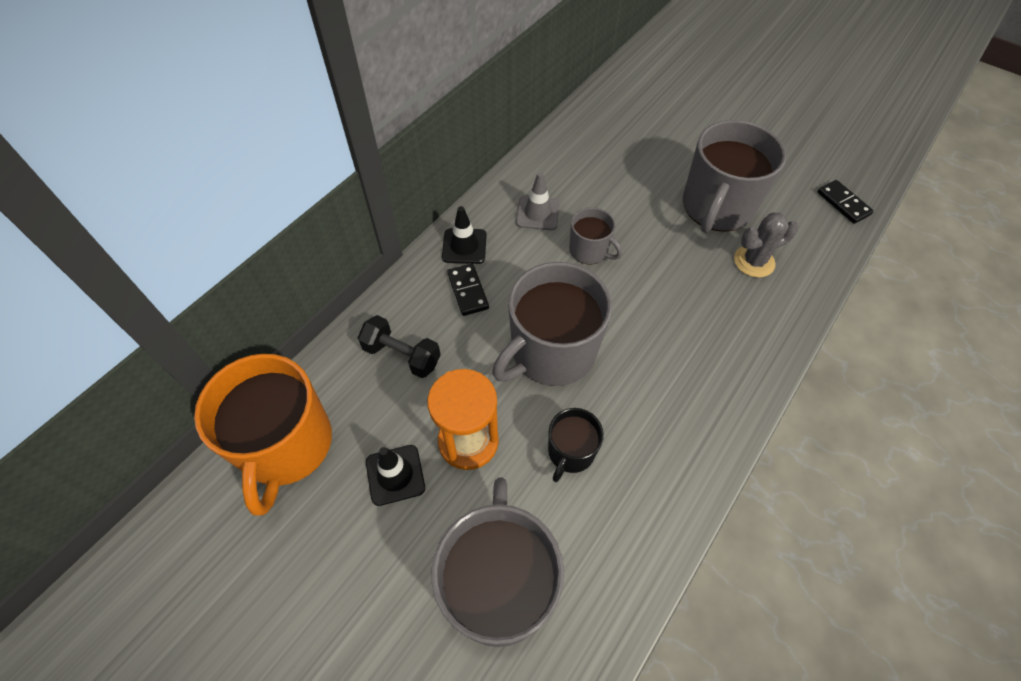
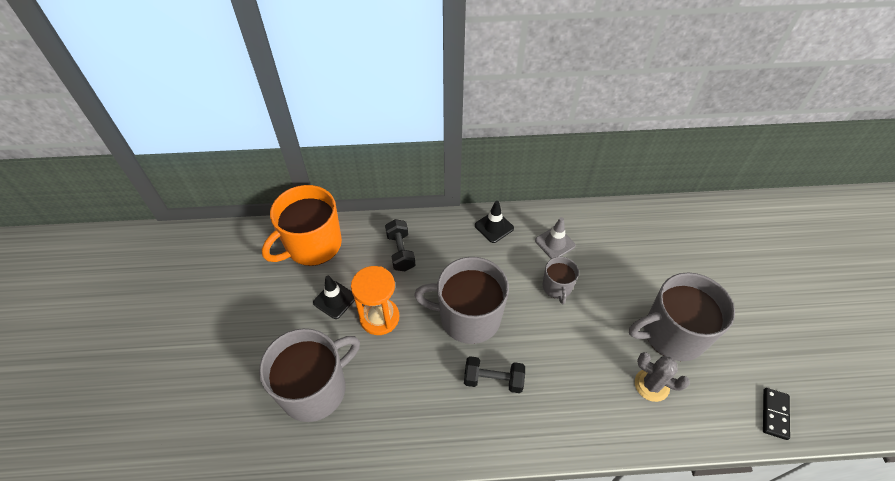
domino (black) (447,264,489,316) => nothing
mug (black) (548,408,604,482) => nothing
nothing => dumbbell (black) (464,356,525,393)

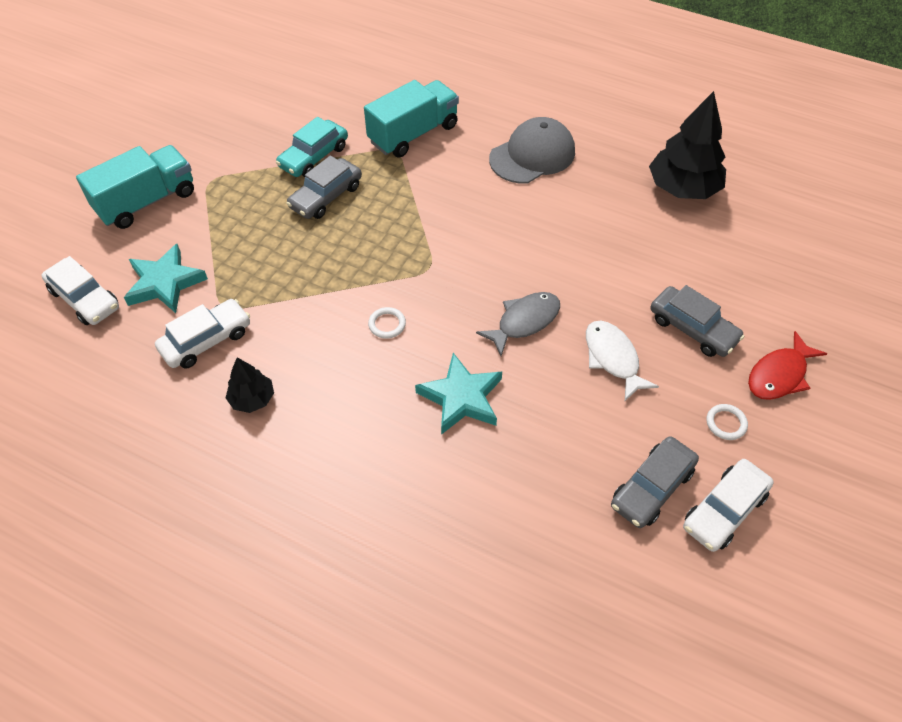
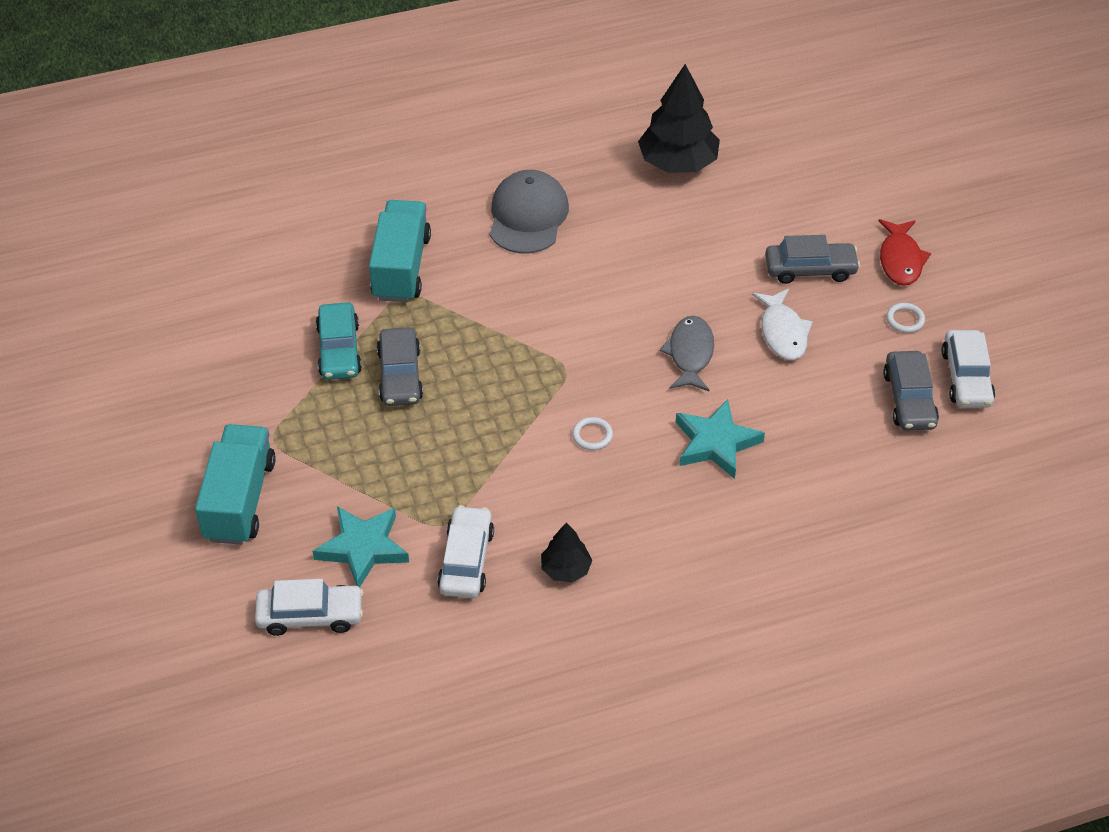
fish (white) (586,321,659,401) => fish (white) (752,289,813,360), 120 degrees counterclockwise

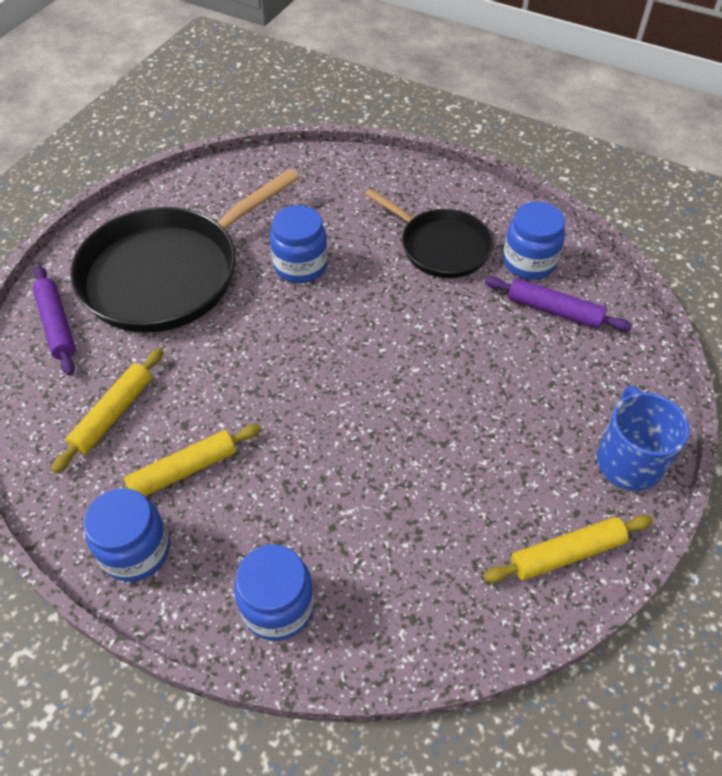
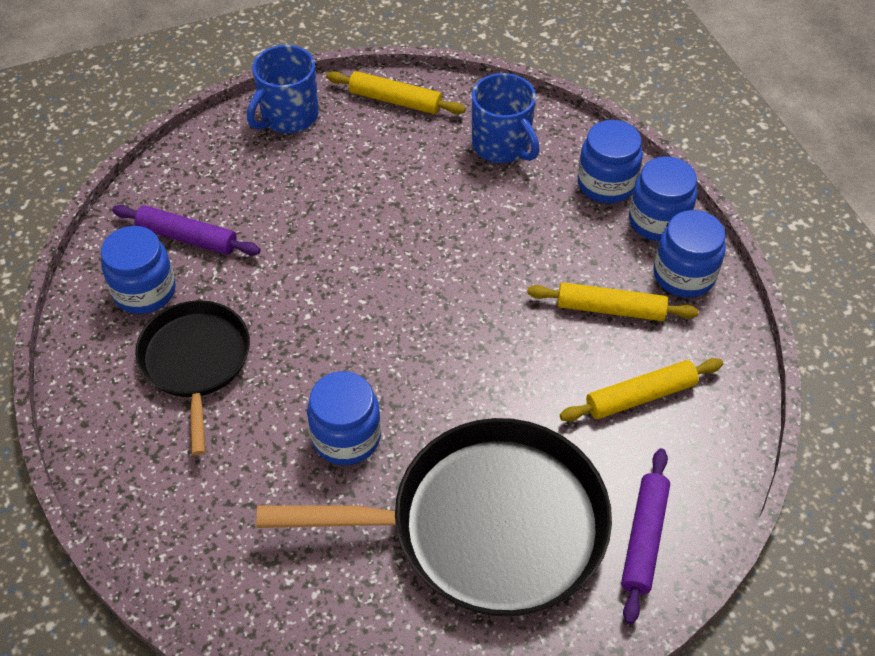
nothing => mug (blue) (472,73,539,163)
nothing => jar (blue) (629,156,697,242)
rolling pin (purple) (485,277,632,331) => rolling pin (purple) (112,205,261,256), 45 degrees counterclockwise

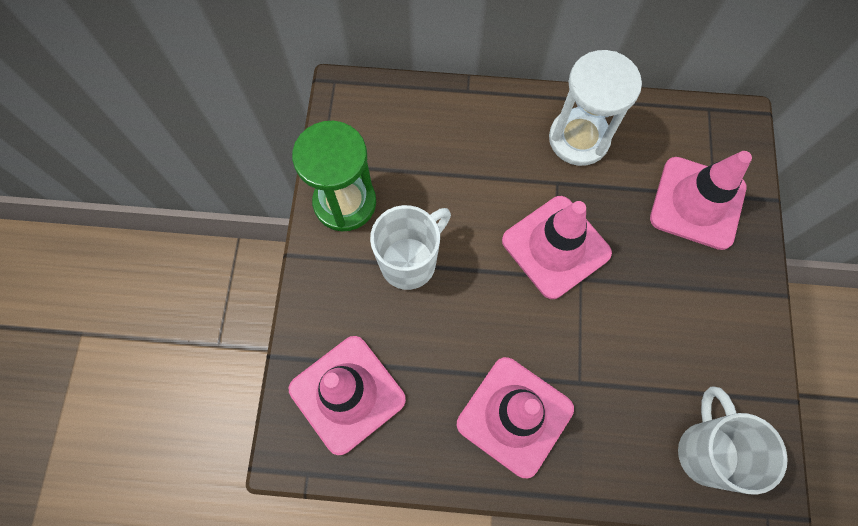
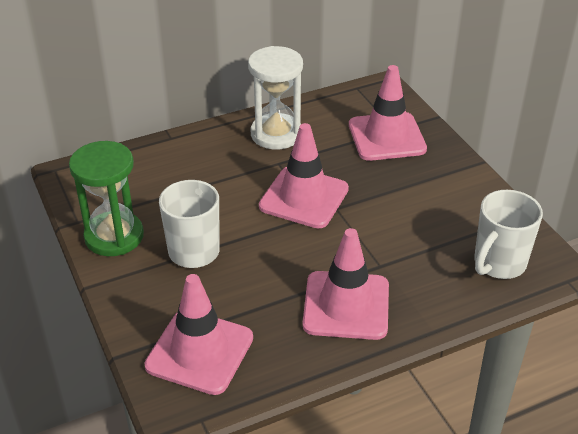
mug (white) (678,386,788,495) => mug (white) (474,190,543,279), 105 degrees counterclockwise

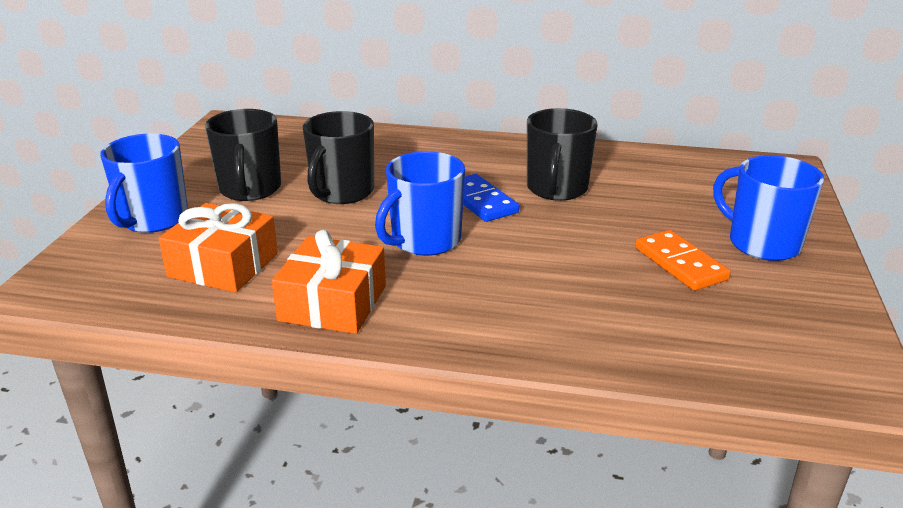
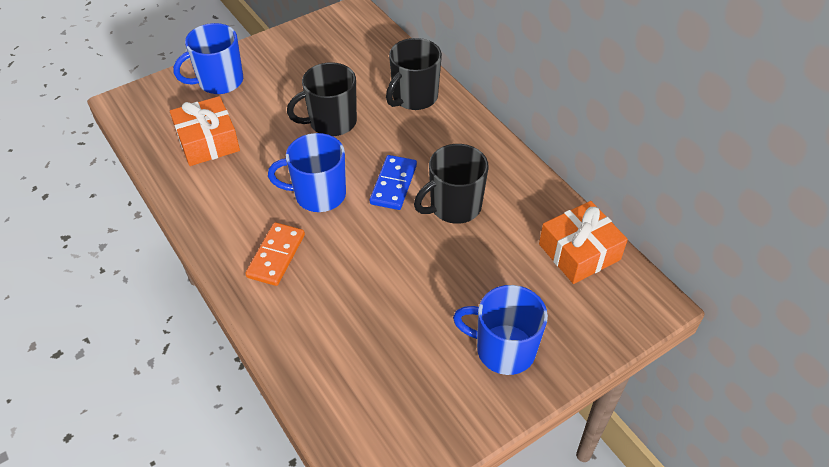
mug (black) (205,109,281,201) => mug (black) (386,38,442,110), move
gift (orange) (272,230,386,334) => gift (orange) (539,201,628,284), move
domino (orange) (635,230,731,291) => domino (orange) (245,222,305,286), move
mug (blue) (713,155,824,261) => mug (blue) (453,285,548,375), 75 degrees counterclockwise

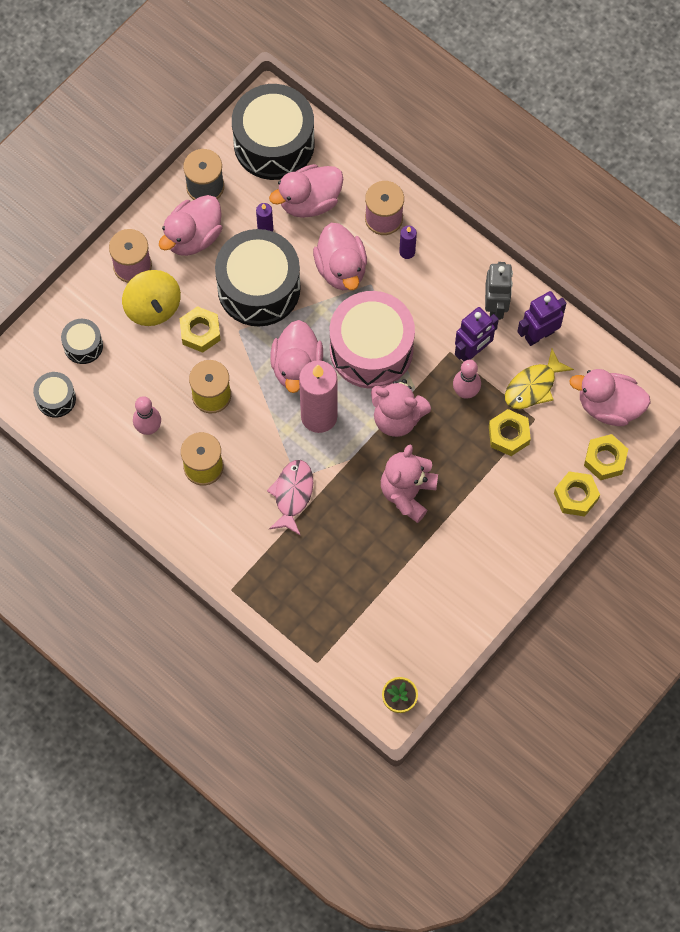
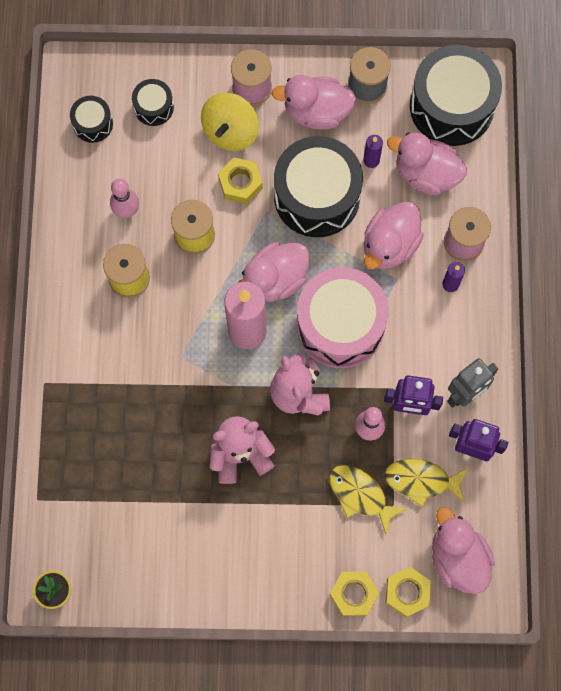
fish (pink) (267,460,314,536) => nothing
nut (yellow) (489,409,531,456) => fish (yellow) (329,465,407,534)

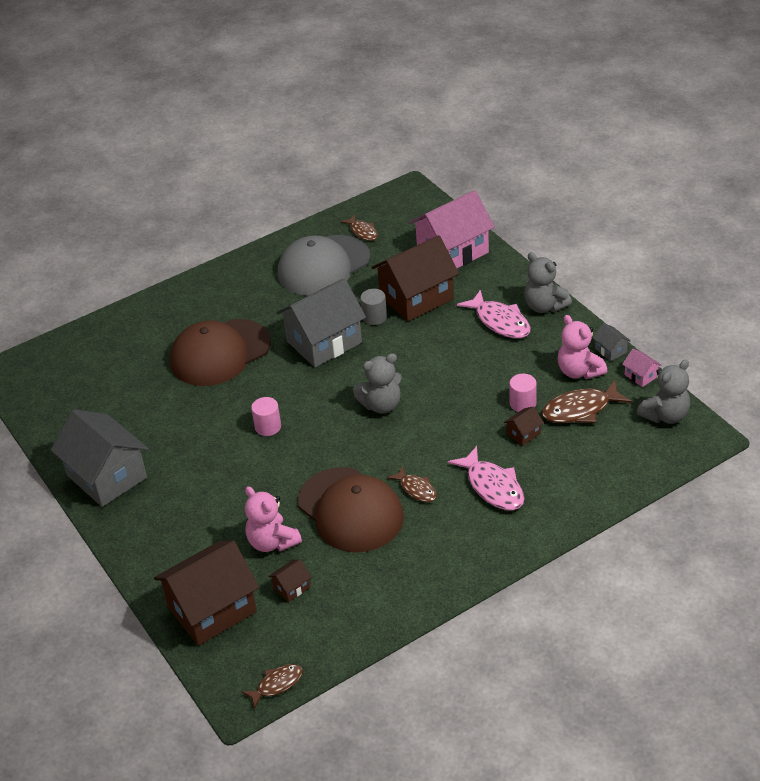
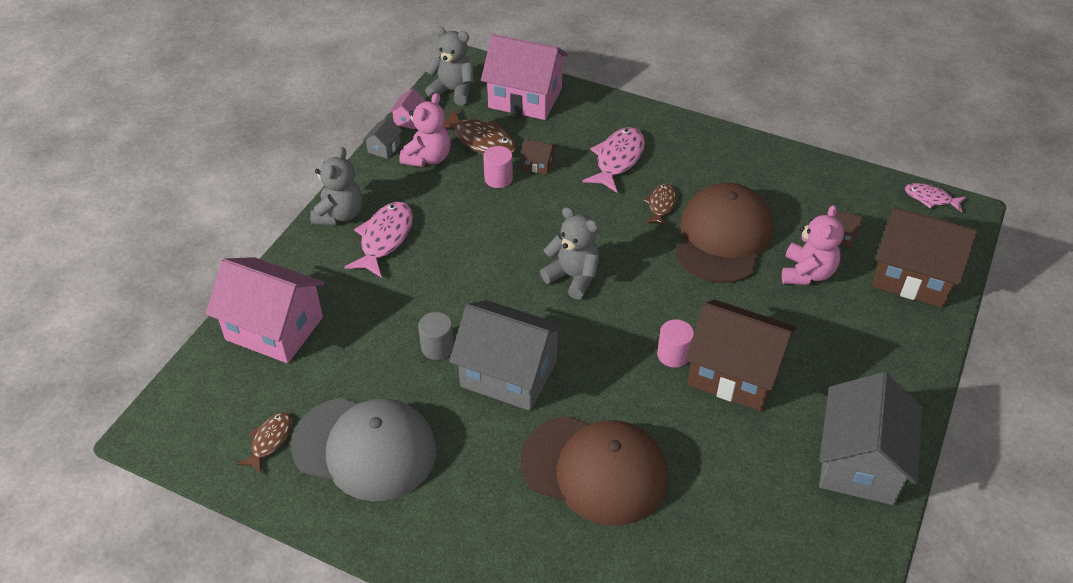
nothing => house (pink) (481,34,568,120)
house (brown) (371,235,459,321) => house (brown) (685,299,797,411), move
fish (brown) (241,664,303,709) => fish (pink) (905,183,966,212)

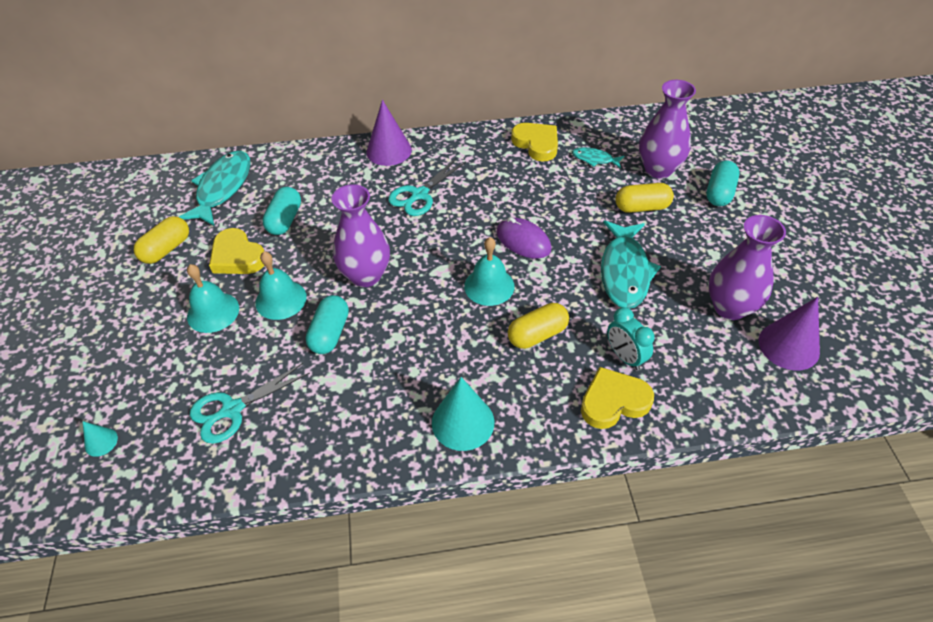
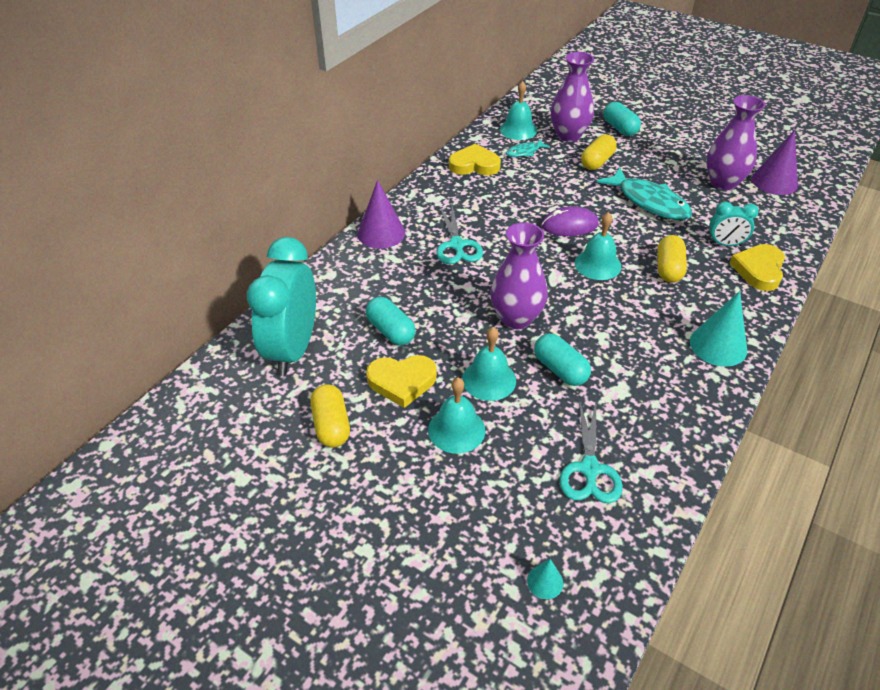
nothing => bell (turquoise) (500,81,537,140)
fish (turquoise) (179,151,251,225) => clock (turquoise) (247,237,316,376)

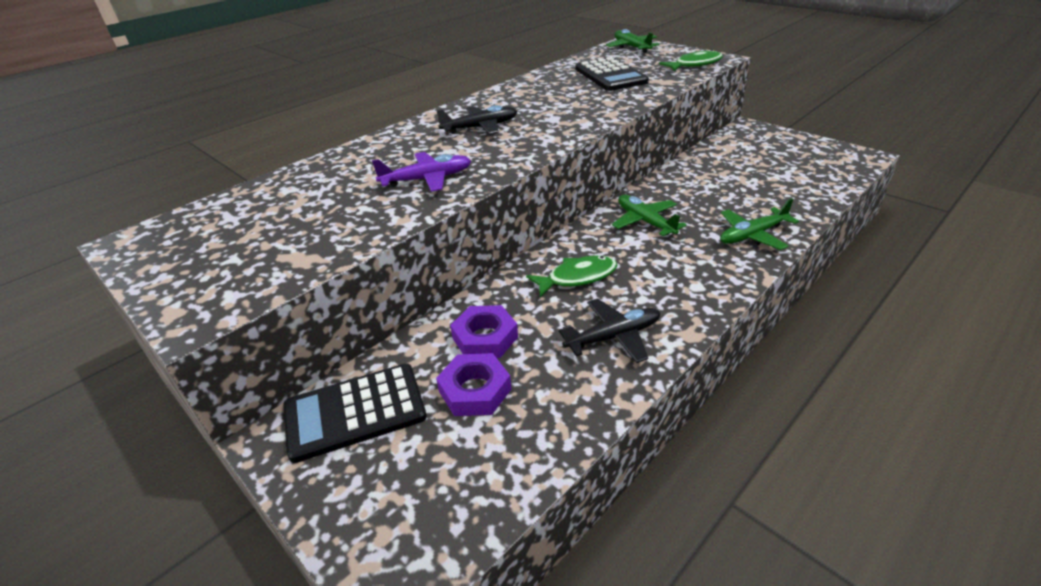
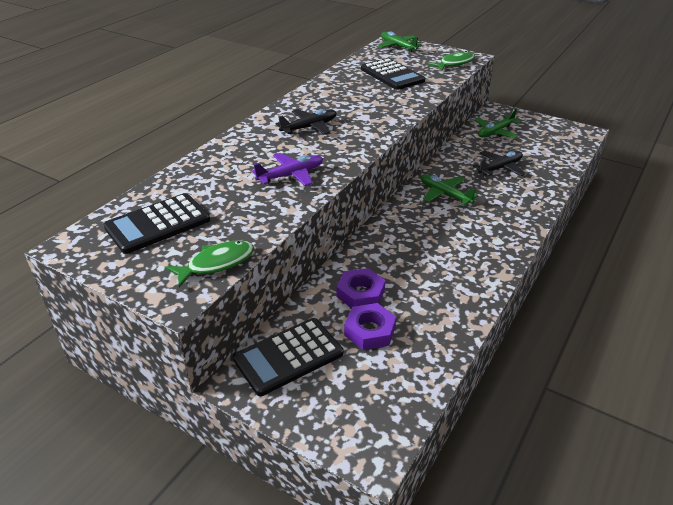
nothing => calculator (black) (103,193,210,254)
fish (green) (526,256,617,297) => fish (green) (165,240,254,287), move
plane (black) (559,298,660,363) => plane (black) (473,150,526,176), move
plane (green) (720,198,799,250) => plane (green) (474,108,521,138), move

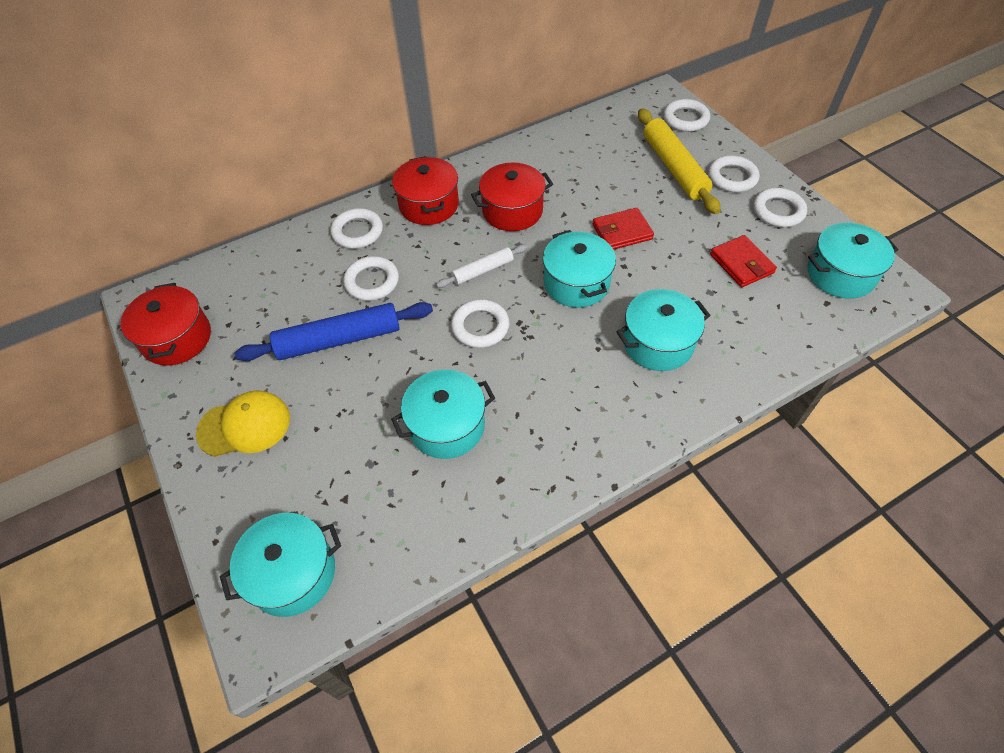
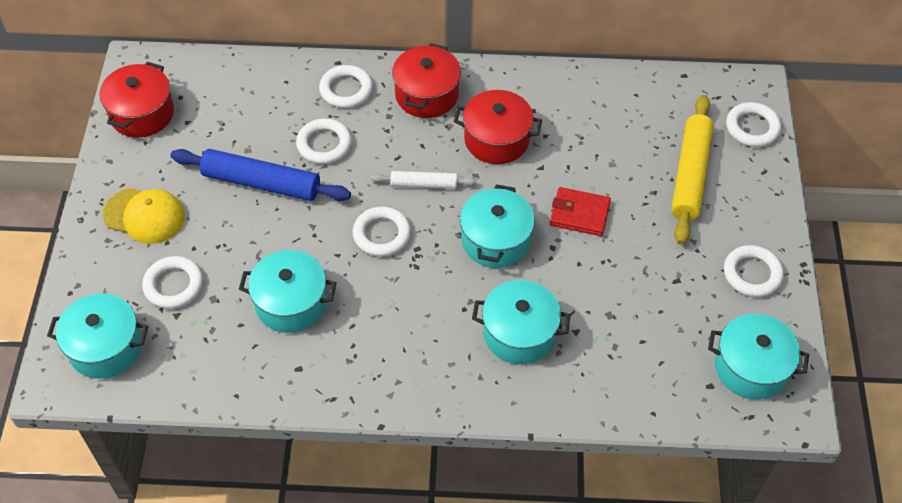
wallet (red) (710,235,777,287) => nothing
ring (white) (708,155,759,192) => ring (white) (142,256,203,309), move

